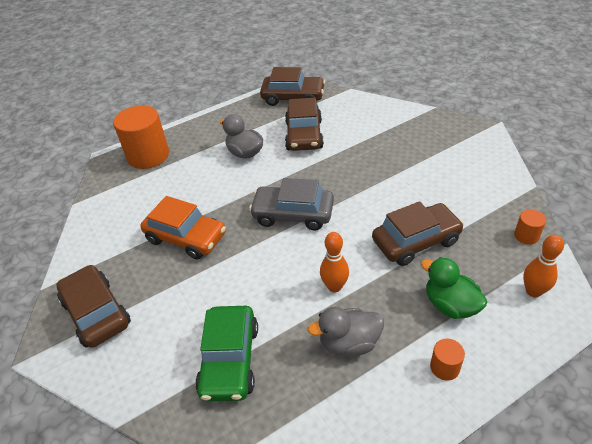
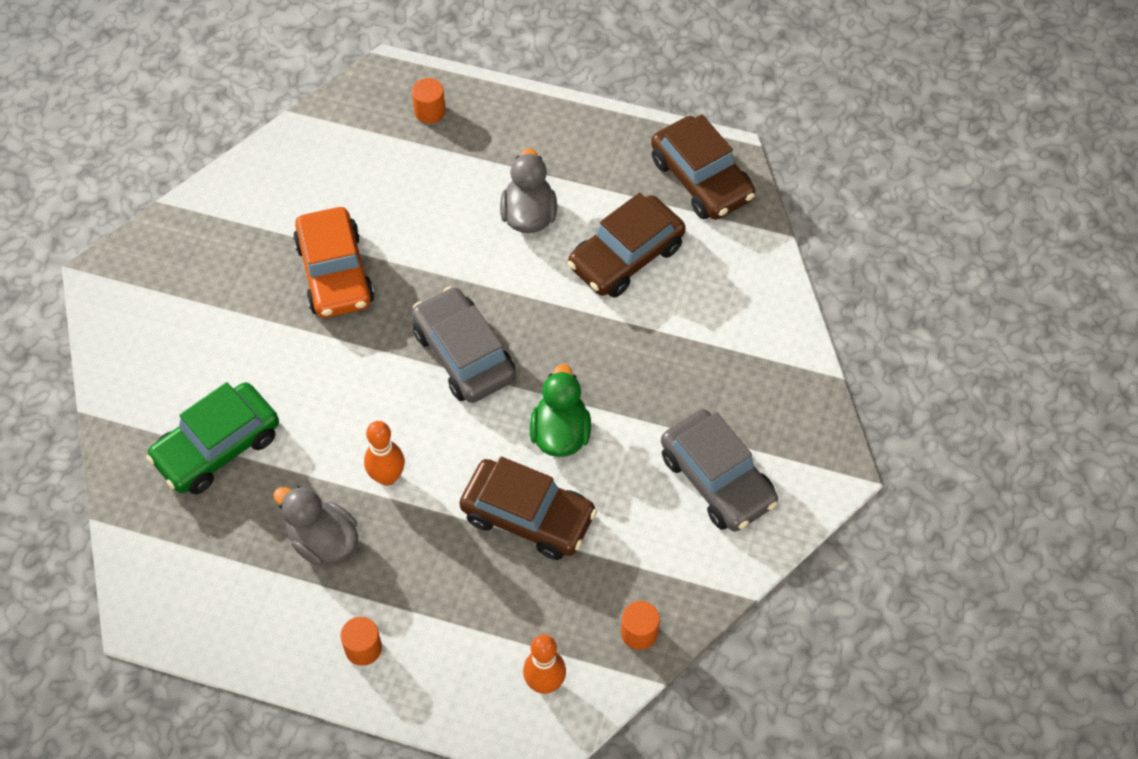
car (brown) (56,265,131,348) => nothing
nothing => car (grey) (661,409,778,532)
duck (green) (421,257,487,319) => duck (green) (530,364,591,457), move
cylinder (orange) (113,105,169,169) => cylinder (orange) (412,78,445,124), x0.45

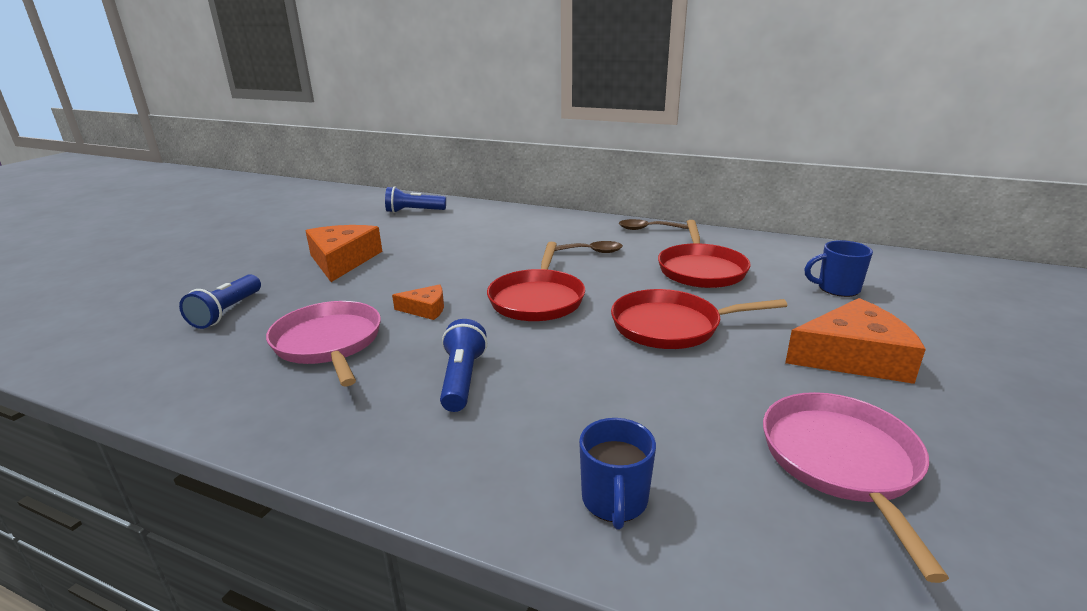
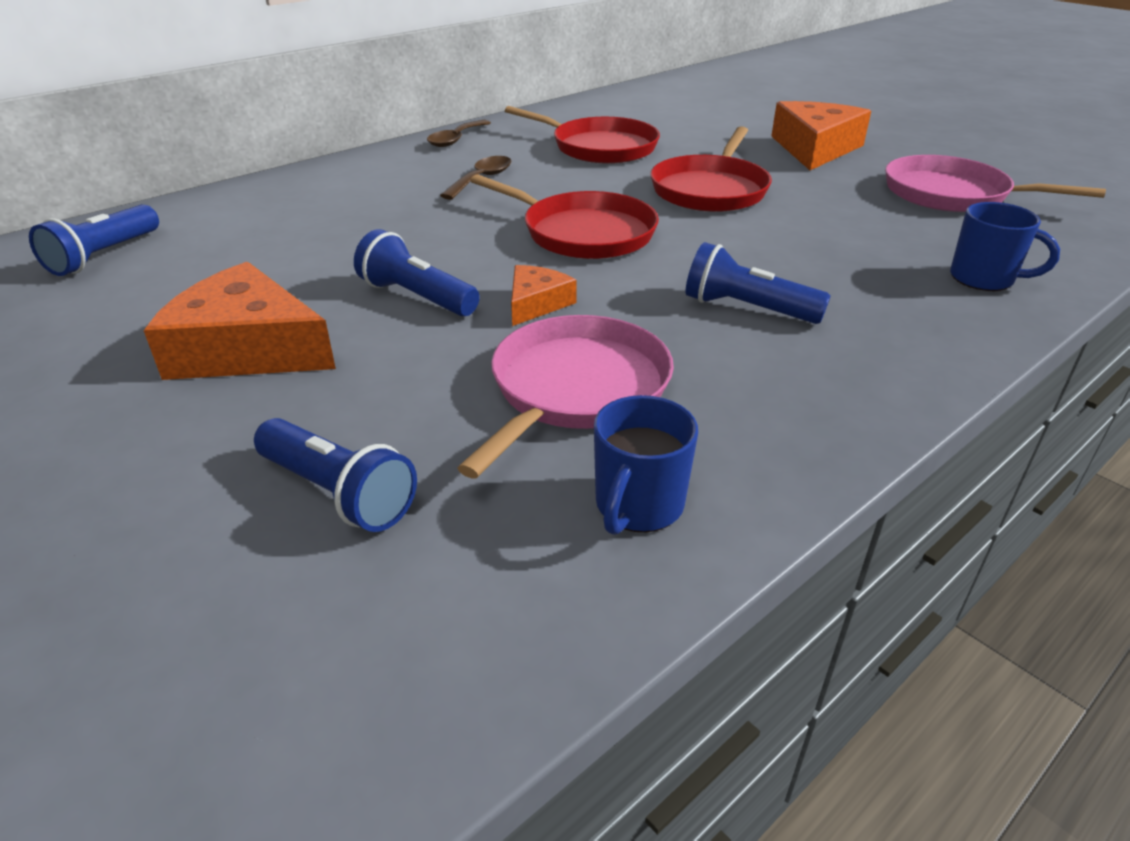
nothing => flashlight (blue) (354,229,480,316)
mug (blue) (804,240,873,297) => mug (blue) (594,395,698,535), move
pan (pink) (266,301,381,387) => pan (pink) (457,315,674,478), 120 degrees clockwise

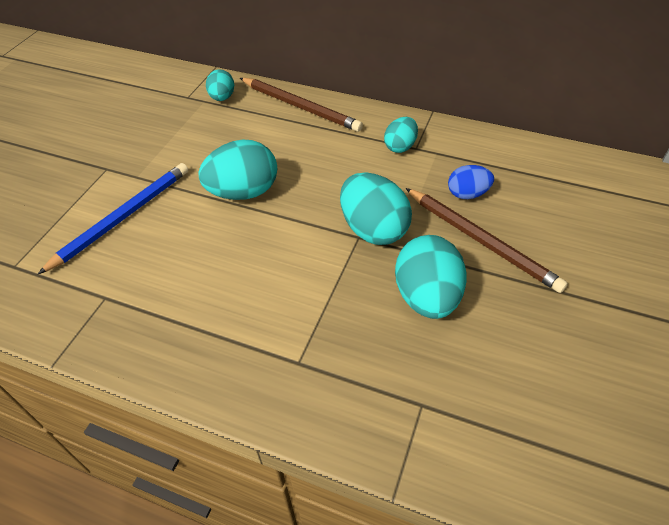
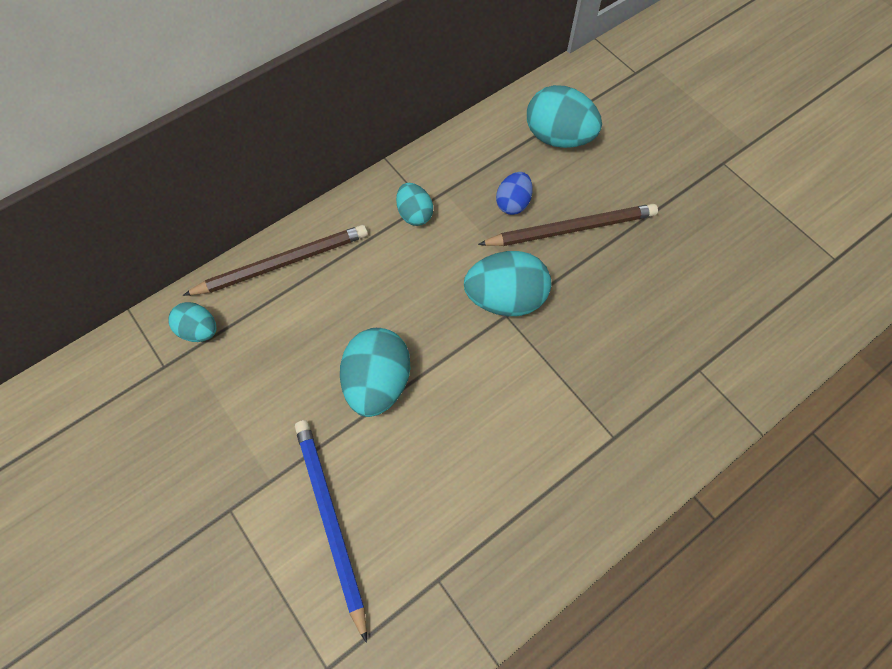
egg (turquoise) (395,235,467,319) => egg (turquoise) (527,85,602,148), move

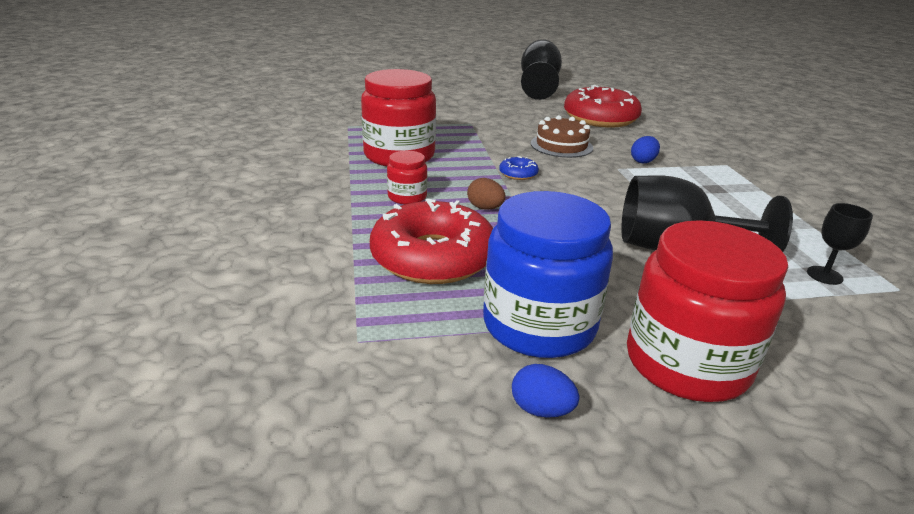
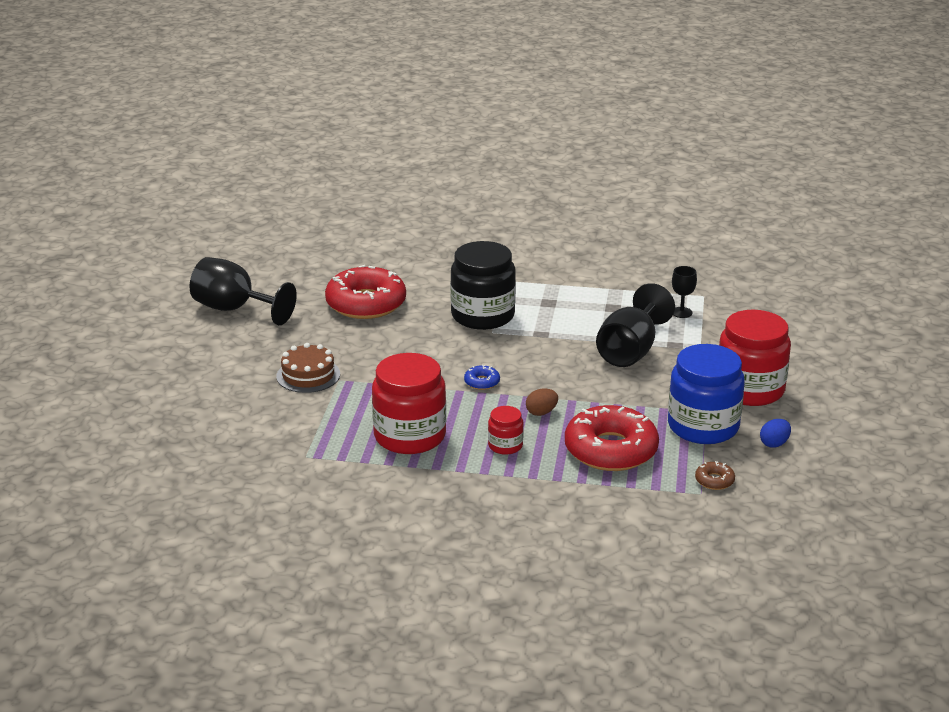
nothing => donut (brown) (695,461,735,490)
cake (brown) (531,115,593,158) => cake (brown) (276,343,340,393), move
egg (blue) (631,136,660,163) => jar (black) (450,241,516,330)

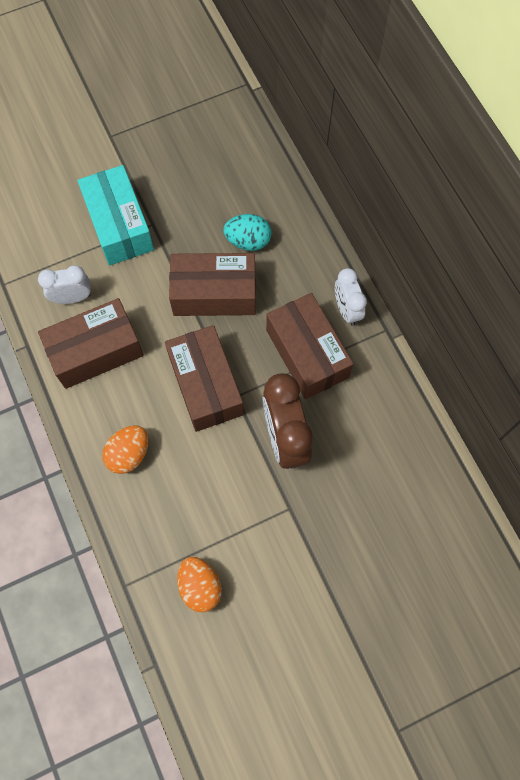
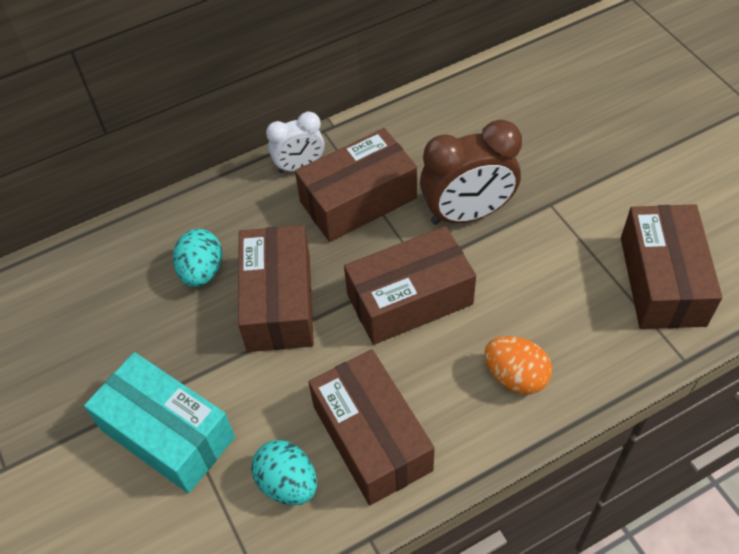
clock (white) (38,265,91,304) => egg (turquoise) (251,440,317,505)
egg (orange) (177,557,222,612) => box (brown) (621,204,723,329)
box (turquoise) (78,165,154,266) => box (turquoise) (84,352,235,493), 60 degrees clockwise

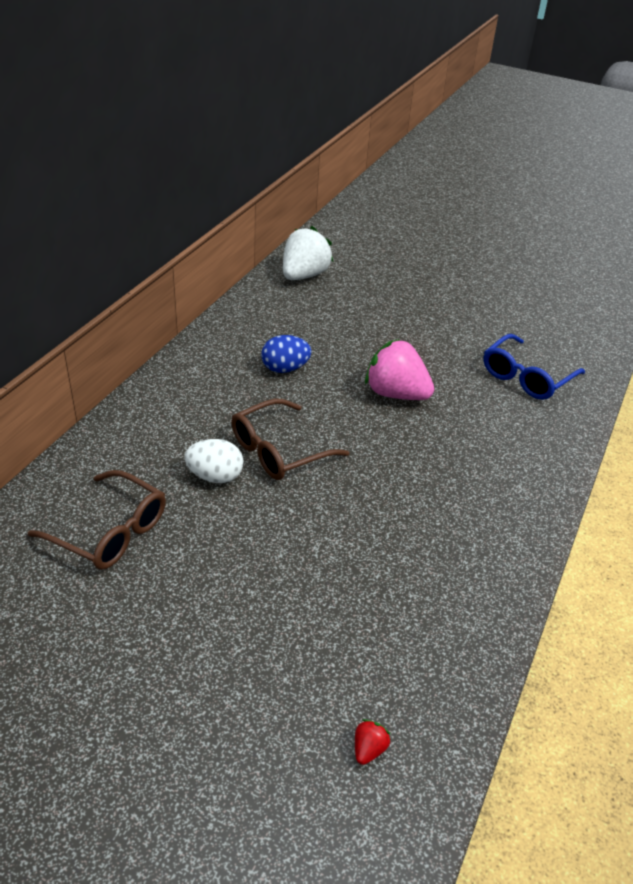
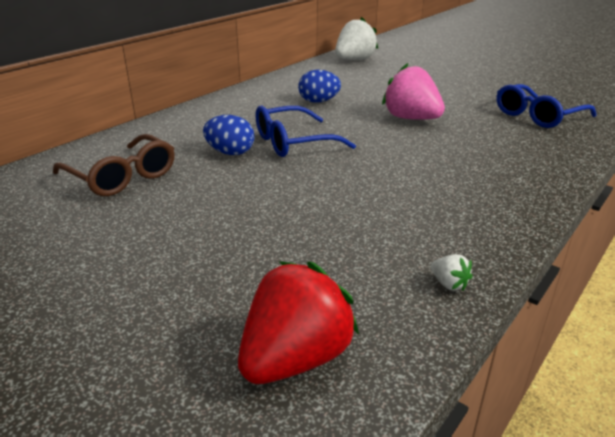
nothing => strawberry (white) (431,254,473,291)
egg (white) (185,439,243,483) => egg (blue) (203,115,254,155)
glasses (brown) (231,399,349,480) => glasses (blue) (255,106,356,157)
strawberry (red) (355,719,391,765) => strawberry (red) (238,261,359,384), x2.46

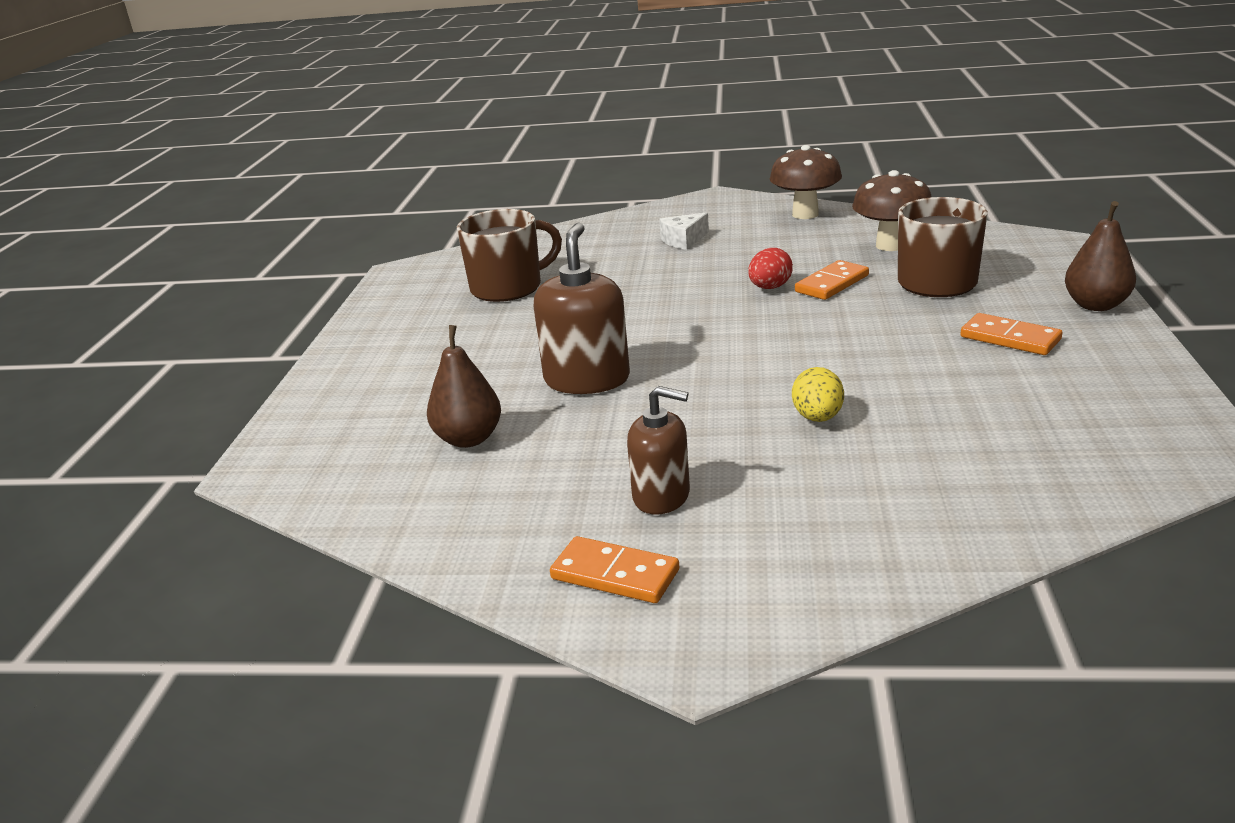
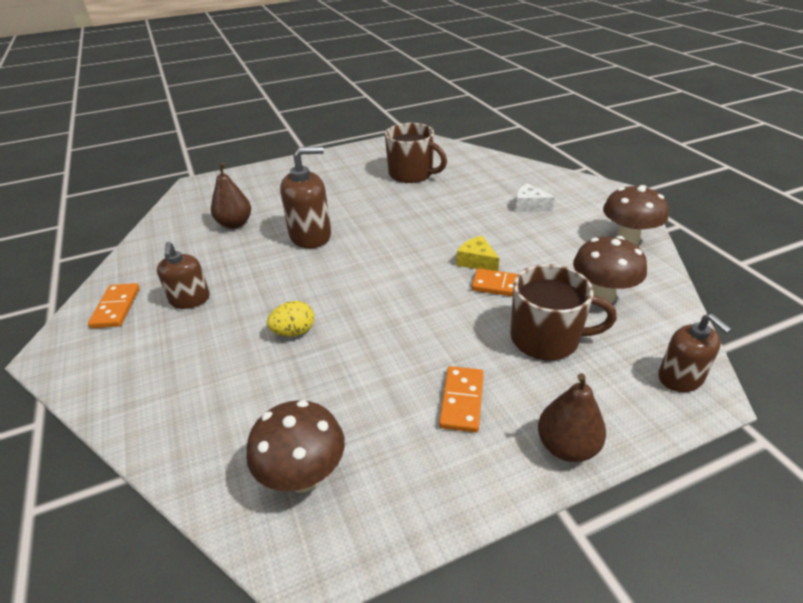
nothing => mushroom (brown) (246,400,345,493)
nothing => soap dispenser (brown) (658,314,732,392)
egg (red) (748,248,793,289) => cheese (yellow) (456,236,500,271)

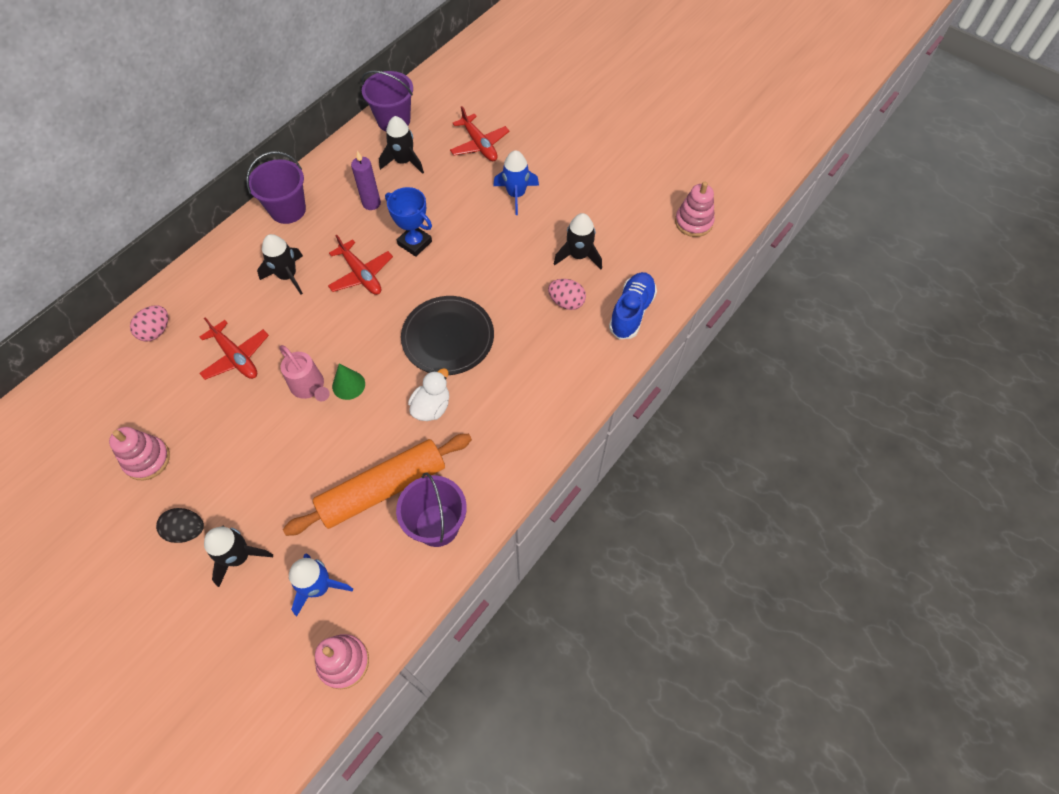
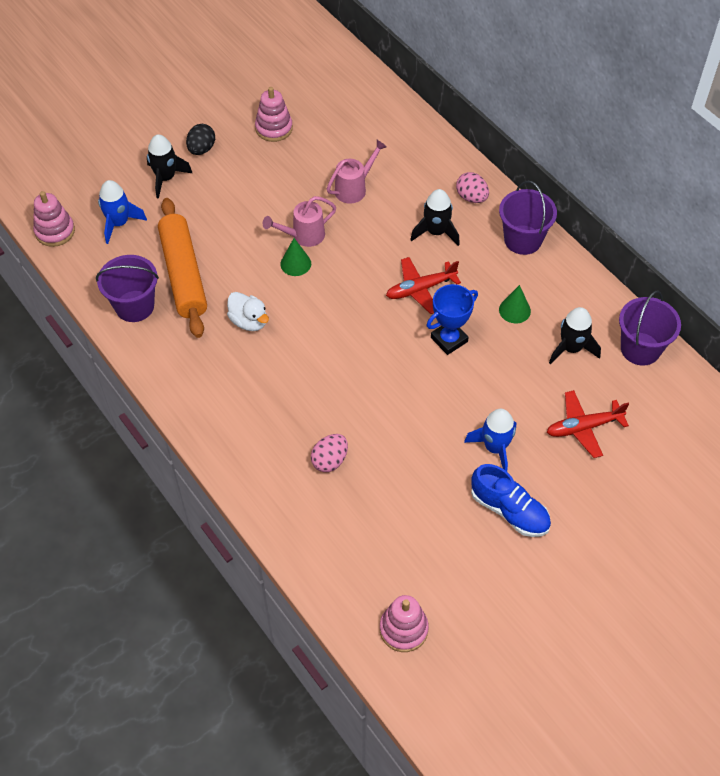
plate (black) (401,296,494,375) => nothing
rocket (black) (554,213,602,269) => nothing
egg (pink) (130,305,168,342) => egg (pink) (456,172,489,203), move
shoe (blue) (609,272,657,339) => shoe (blue) (471,464,551,537), move
plane (red) (199,317,269,380) => watering can (pink) (327,140,387,204)
candle (purple) (351,151,381,210) => cone (green) (499,285,531,323)

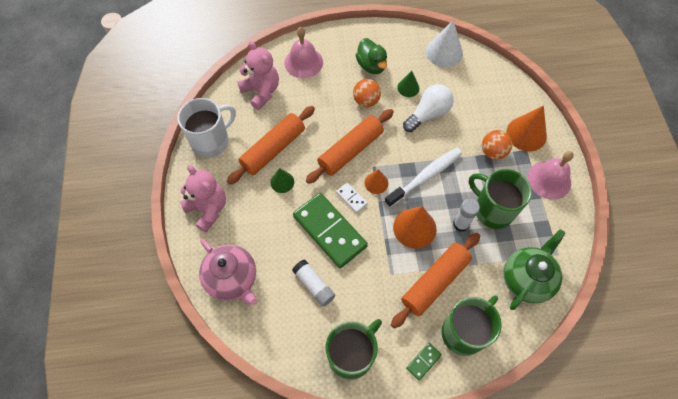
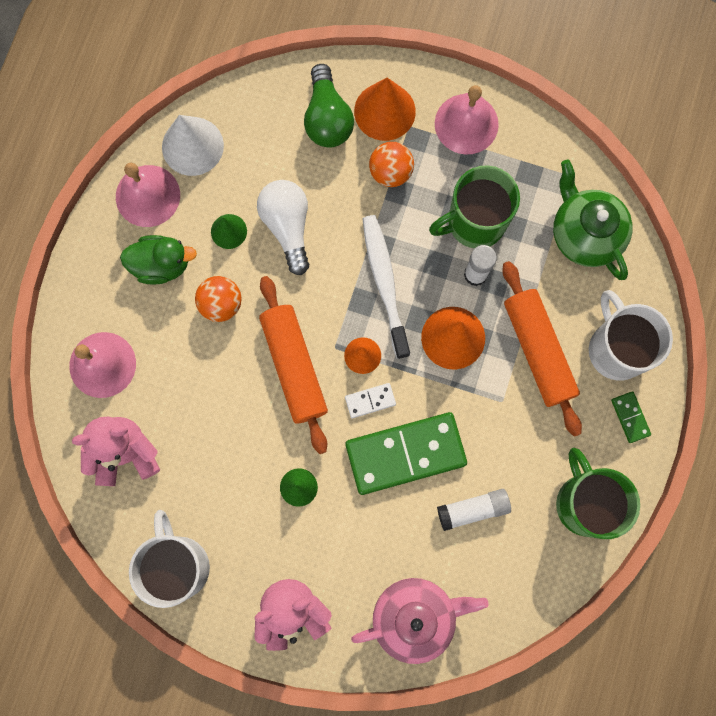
rolling pin (orange) (227,106,315,184) => nothing
nothing => bell (pink) (116,163,180,227)
nothing => light bulb (green) (304,64,354,148)
mug (green) (442,295,502,356) => mug (white) (589,290,673,381)

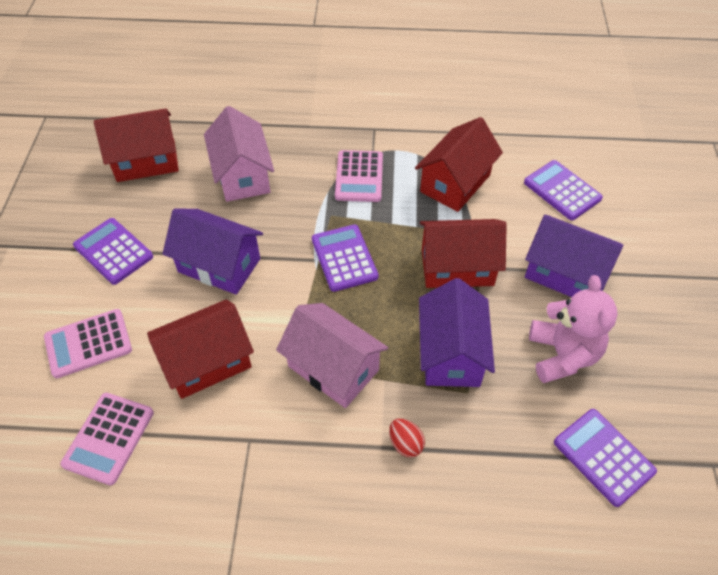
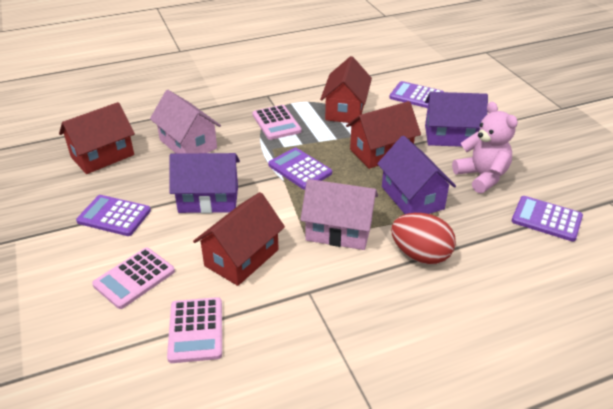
egg (red) (389,418,425,457) => egg (red) (391,213,456,265), x2.00

